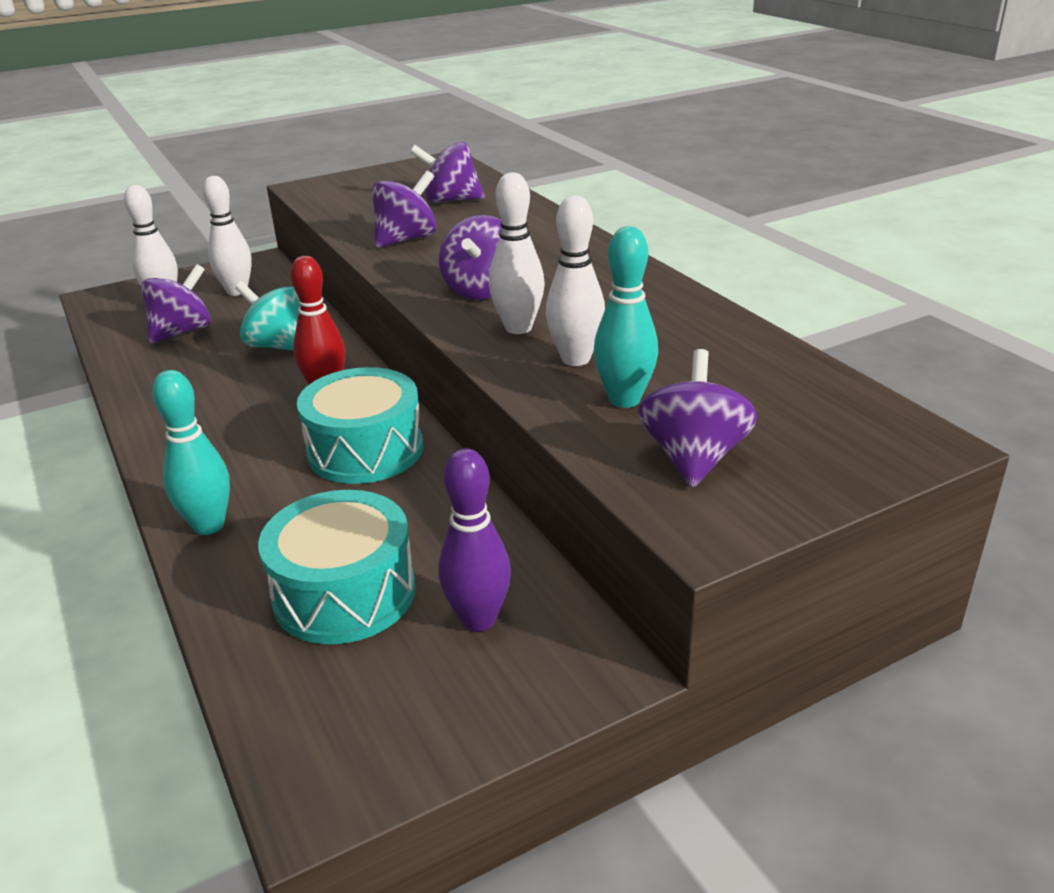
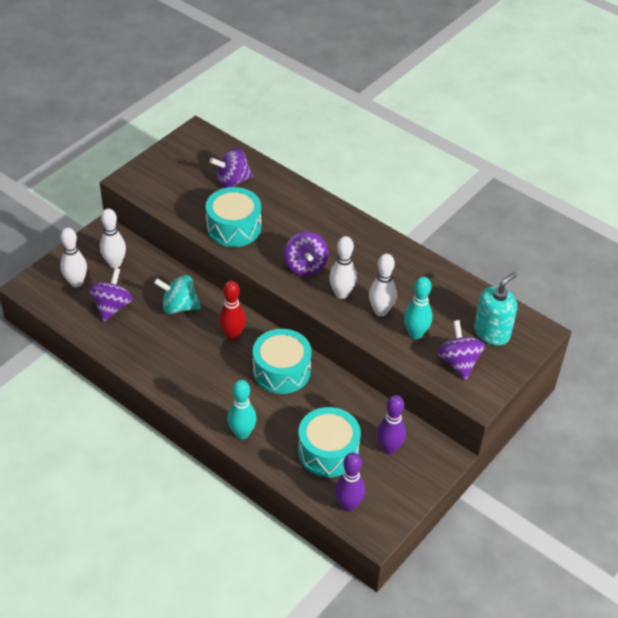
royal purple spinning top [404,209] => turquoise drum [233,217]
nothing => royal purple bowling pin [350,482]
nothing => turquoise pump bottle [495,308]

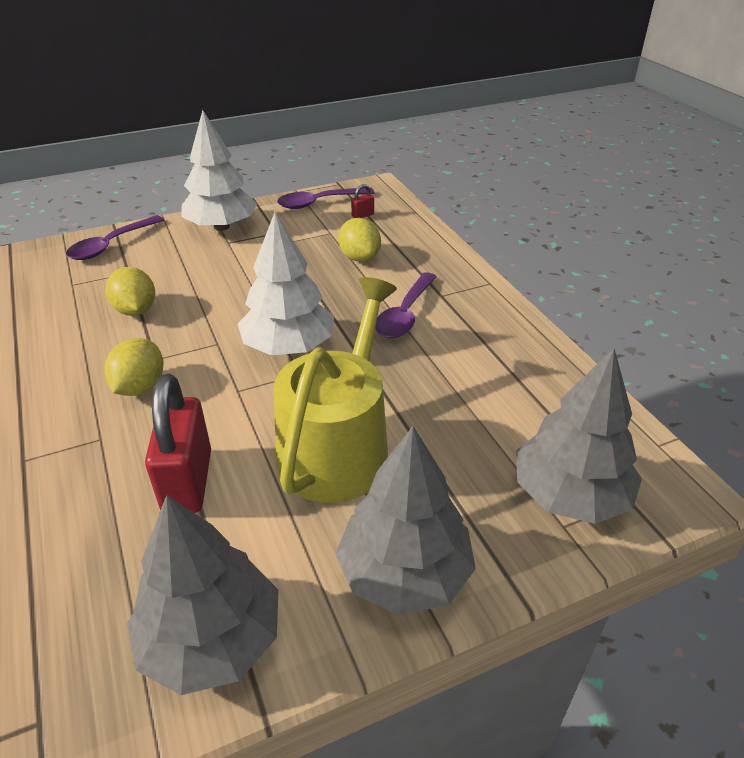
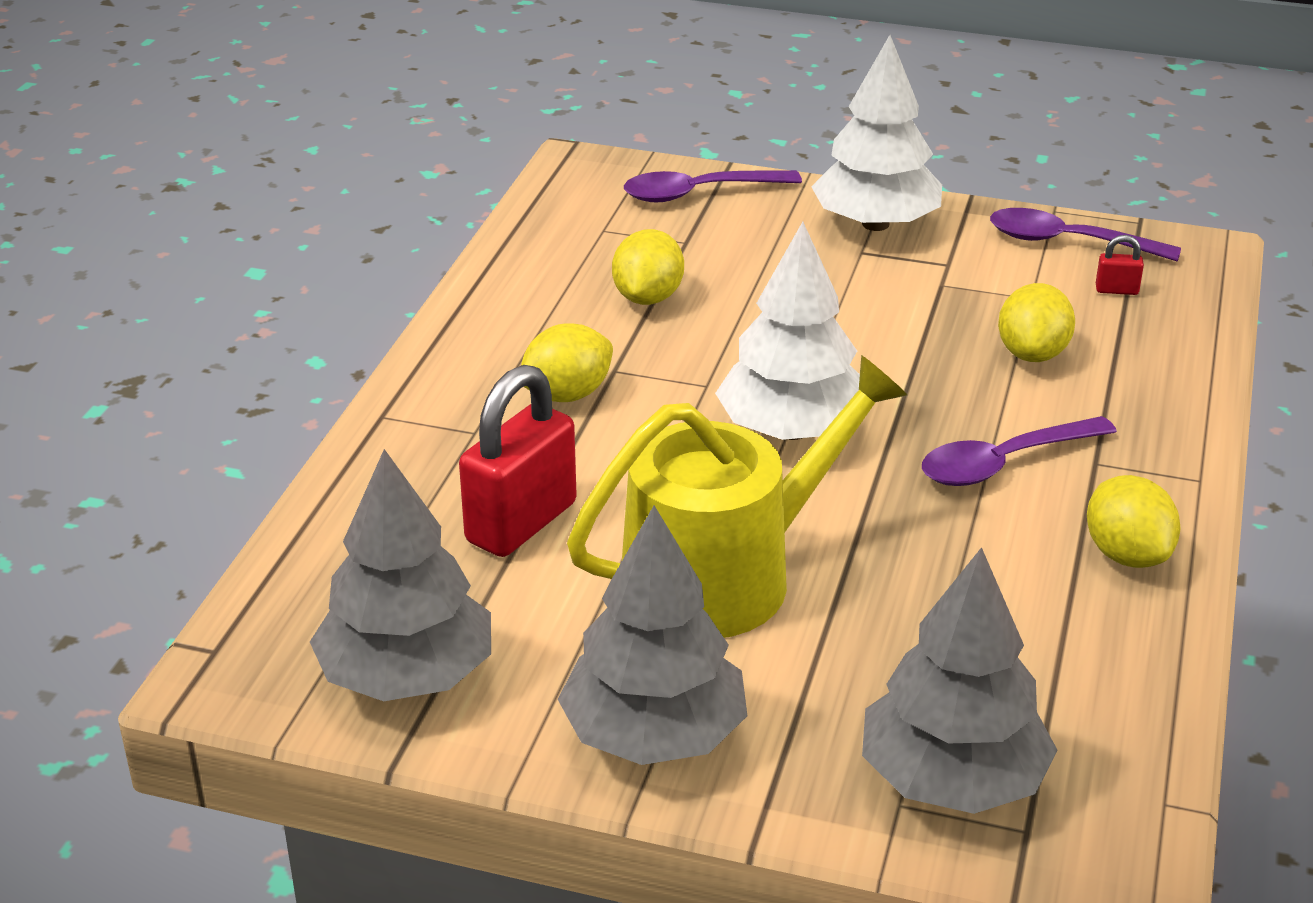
nothing => yellow lemon [1134,521]

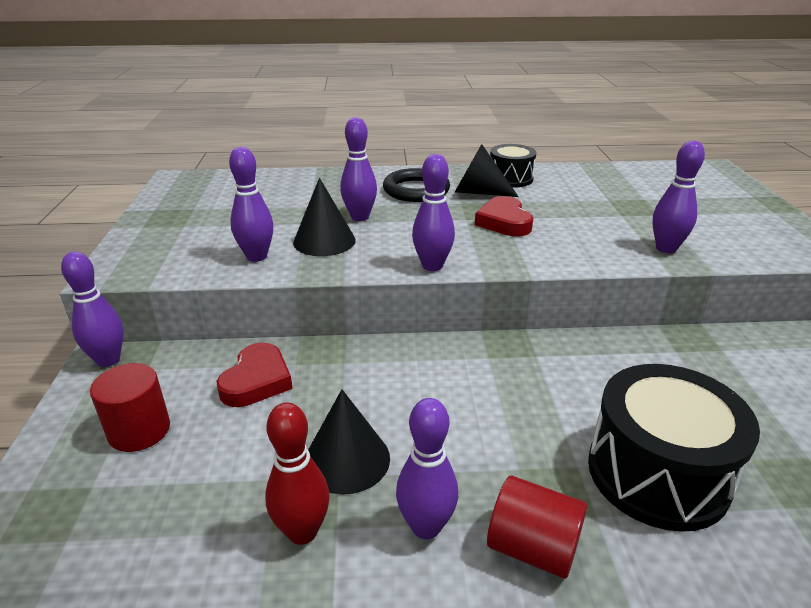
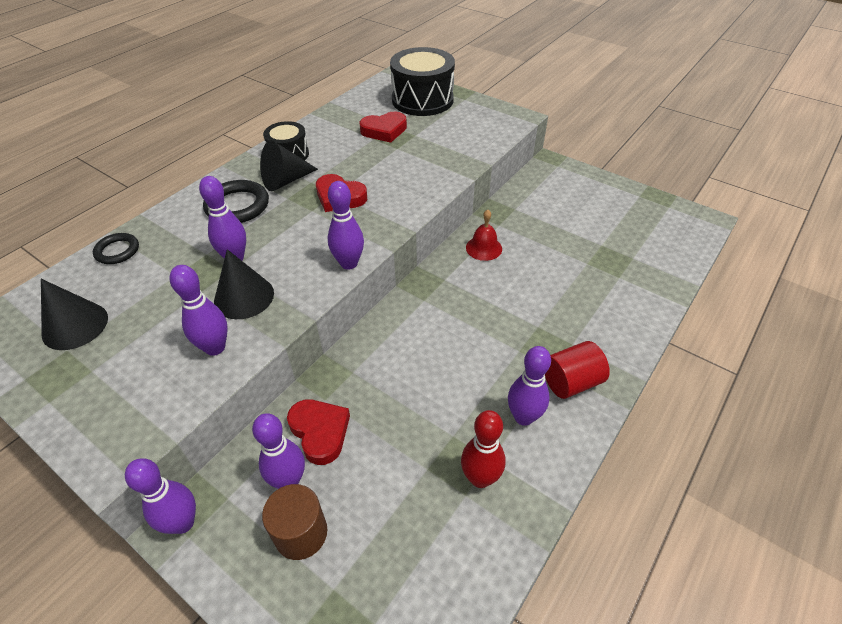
black cone shape [349,441] => black cone shape [74,314], moved
nothing => black torus [116,248]
royal purple bowling pin [678,197] => royal purple bowling pin [278,451], moved
scarlet cylinder [130,407] => dark brown cylinder [294,522]
nothing => scarlet love heart [383,127]
black drum [674,448] => black drum [422,81], moved
nothing => scarlet school bell [484,235]

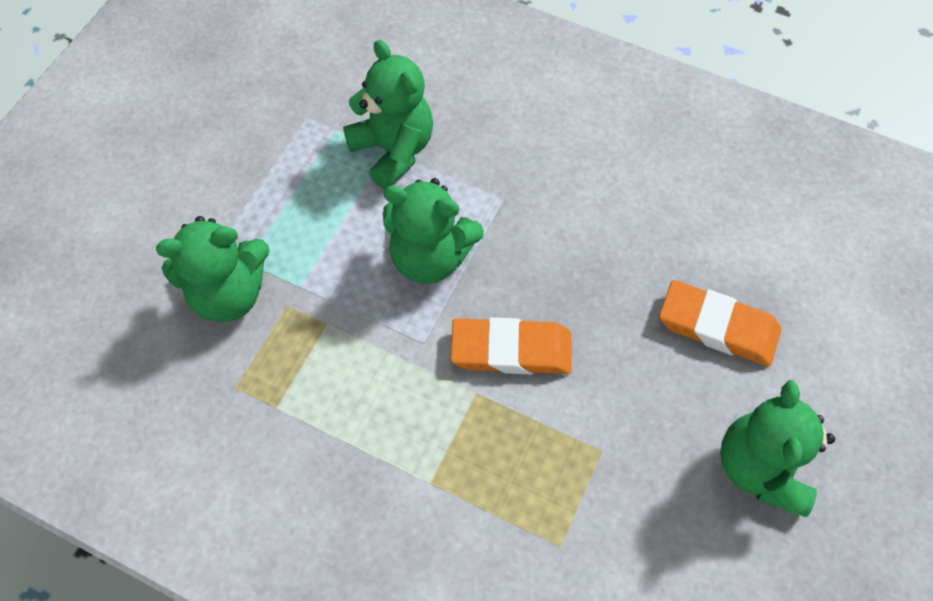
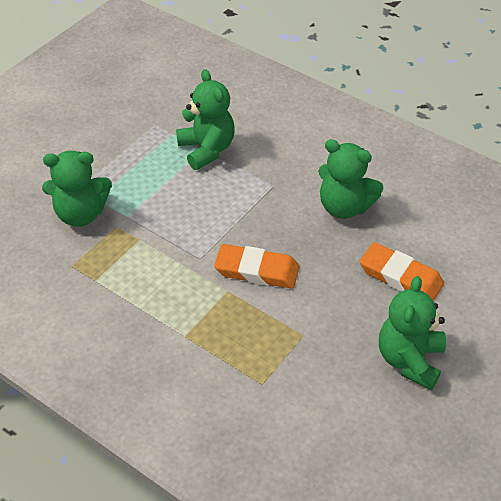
emerald teddy [433,231] => emerald teddy [350,179], moved

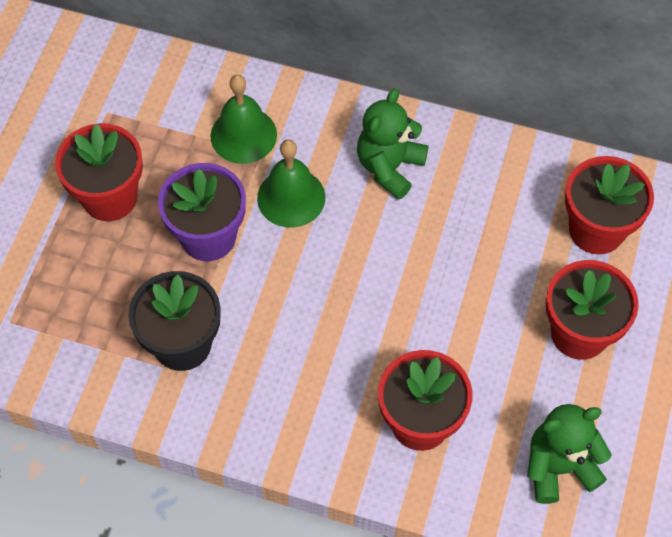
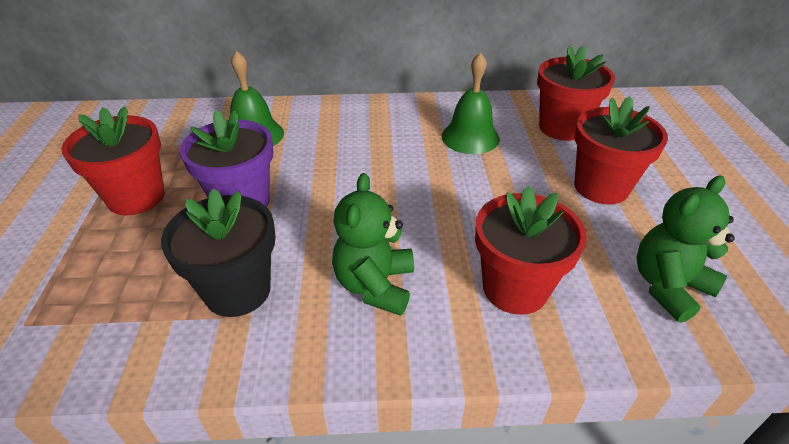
emerald teddy [392,144] => emerald teddy [373,244], moved
emerald school bell [291,183] => emerald school bell [470,103], moved

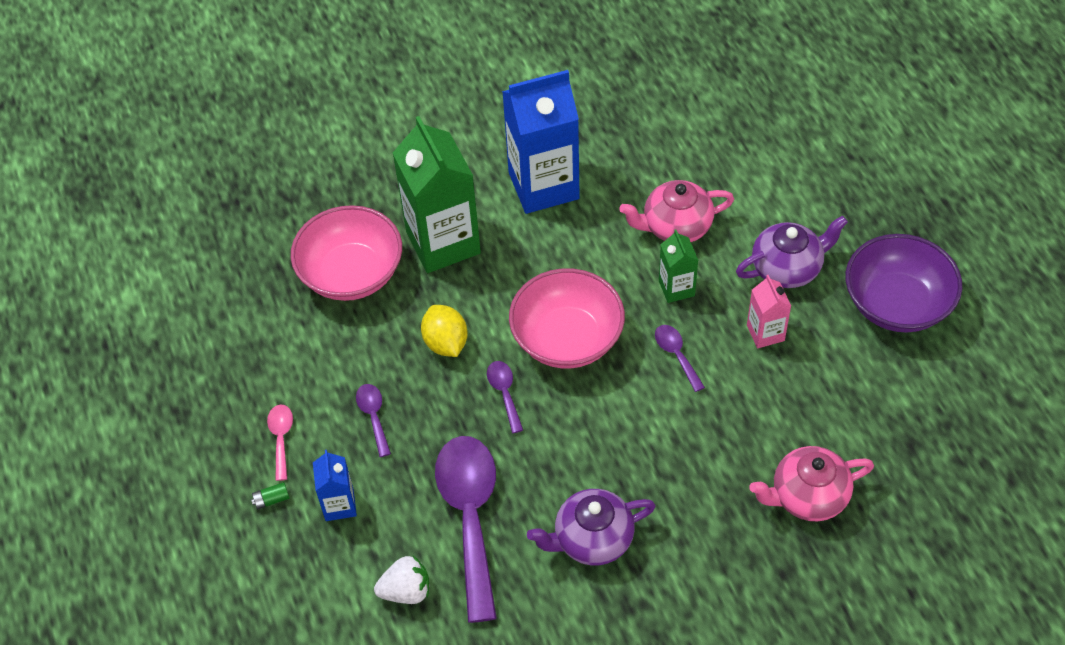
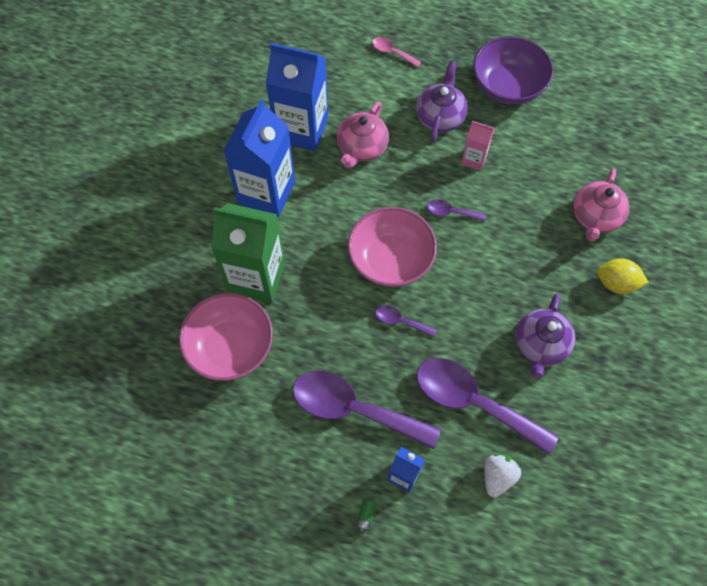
nothing => cobalt juice carton [297,97]
royal purple teaspoon [373,420] => royal purple teaspoon [367,410], x2.28
rosy teaspoon [280,443] => rosy teaspoon [396,52], moved
yellow lemon [444,331] => yellow lemon [623,276], moved
emerald juice carton [678,266] => nothing

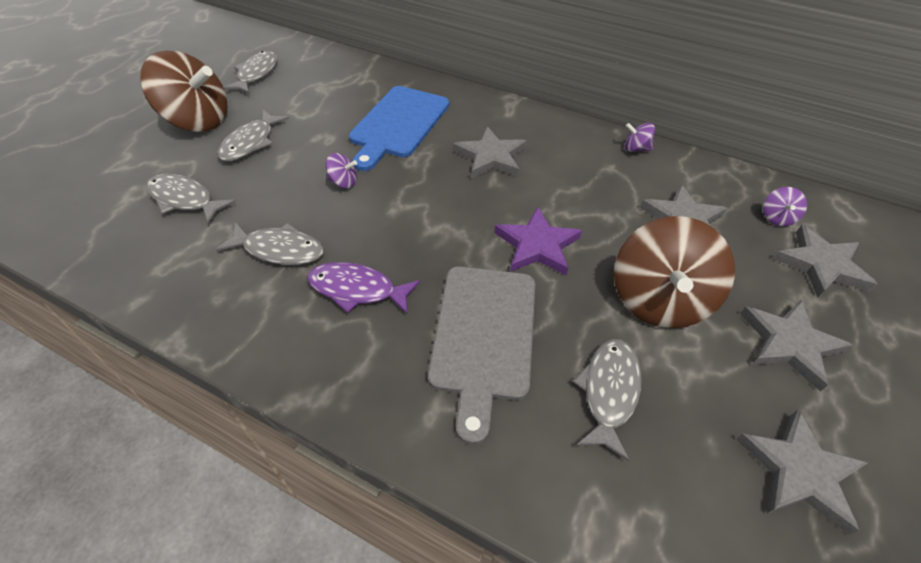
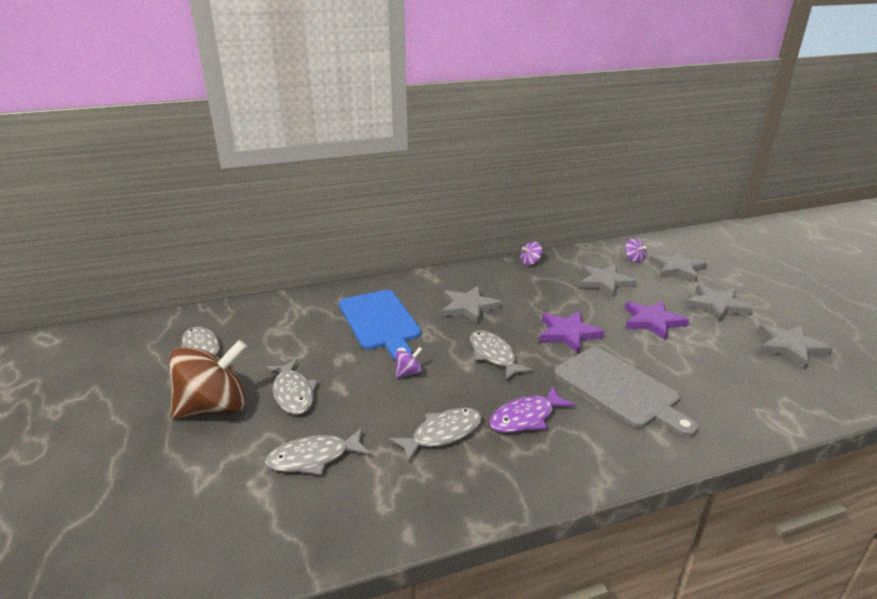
grey toy fish [606,400] => grey toy fish [501,355], moved
dark brown spinning top [674,272] => royal purple star shape [657,320]

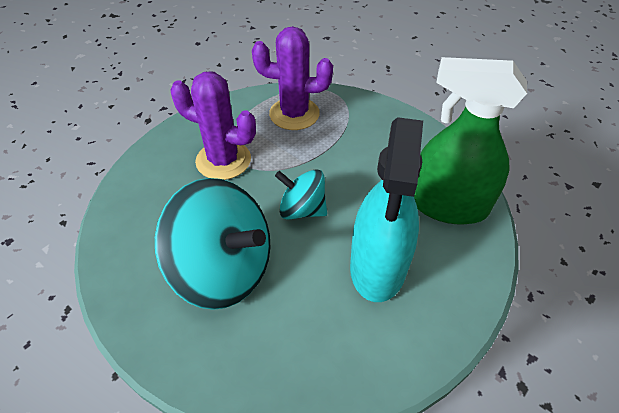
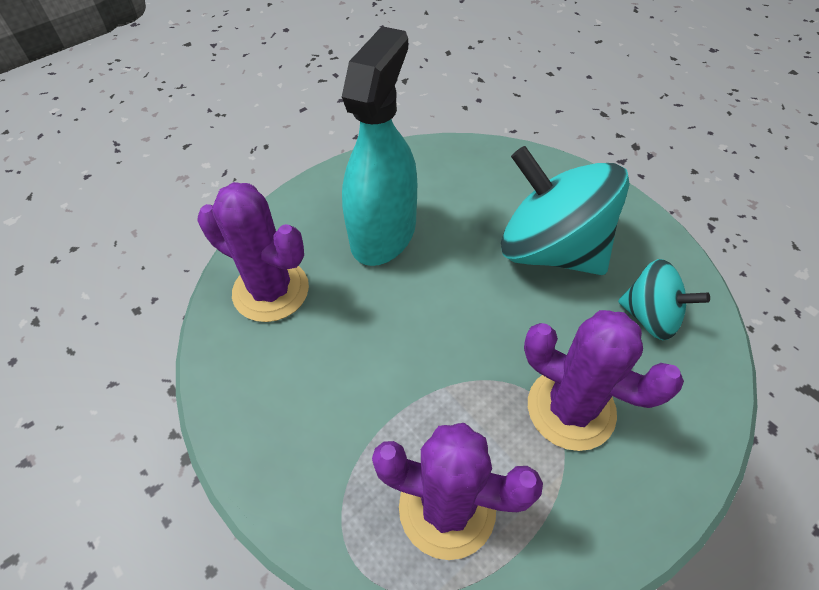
emerald sprayer [470,141] => royal purple prickly plant [253,252]
turquoise spinning top [301,194] => turquoise spinning top [664,299], moved

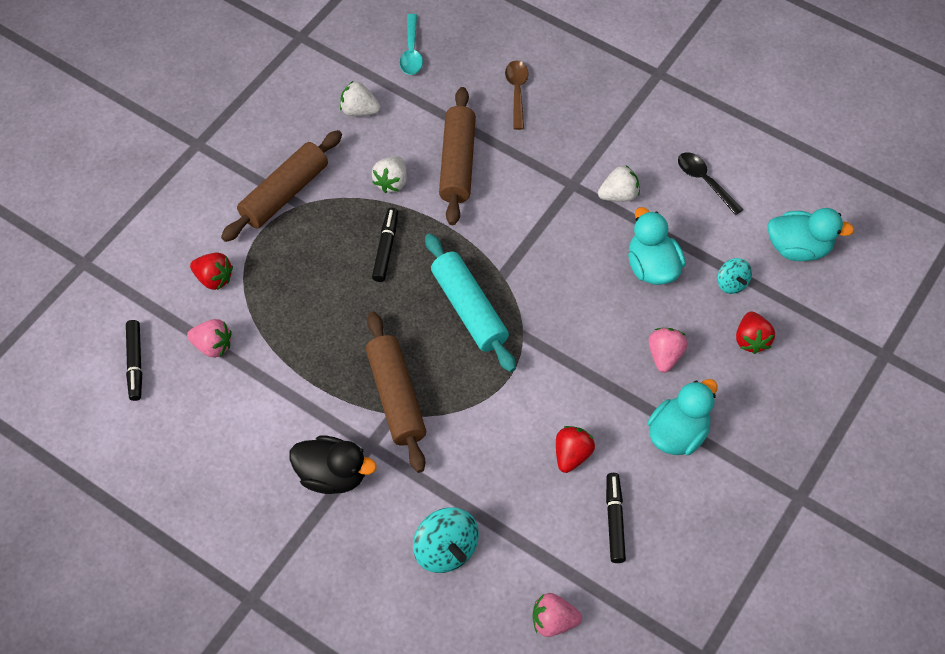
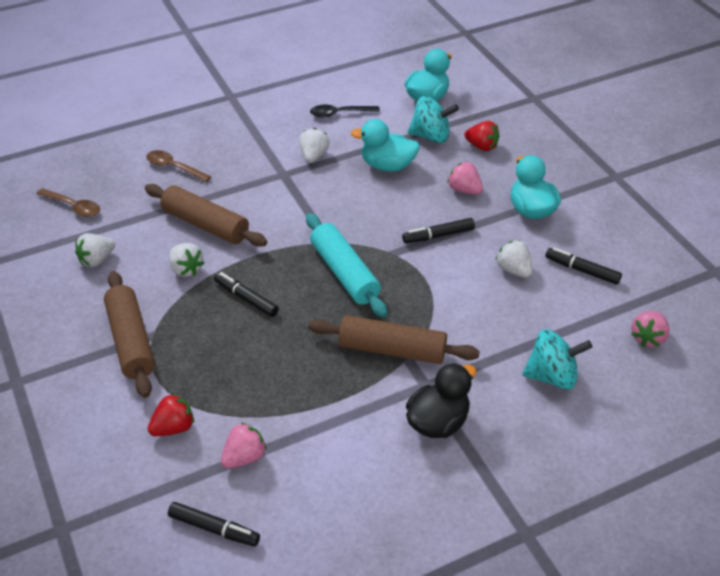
turquoise teaspoon [411,44] => dark brown teaspoon [68,202]
turquoise rolling pin [470,303] => turquoise rolling pin [347,265], 60 degrees clockwise
nothing => black felt pen [438,230]
turquoise spinning top [734,276] => turquoise spinning top [433,119], x1.69
scarlet strawberry [575,449] => white strawberry [514,259]

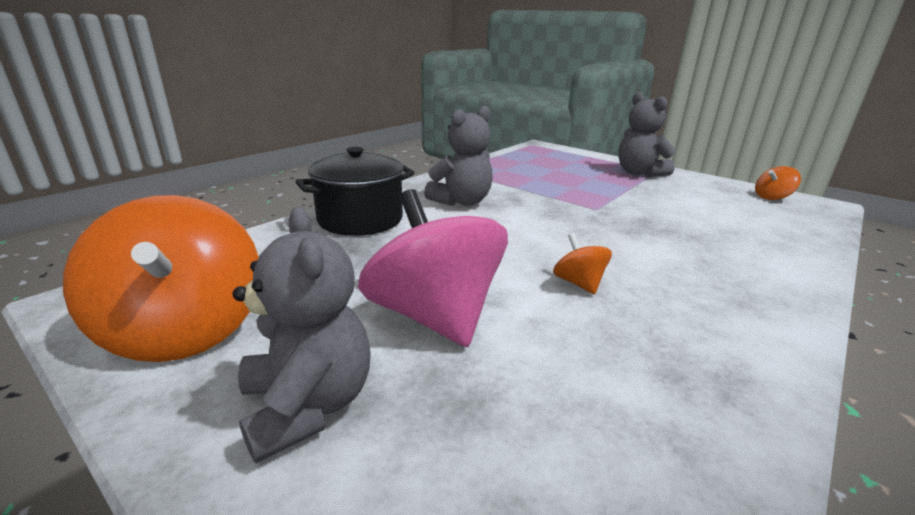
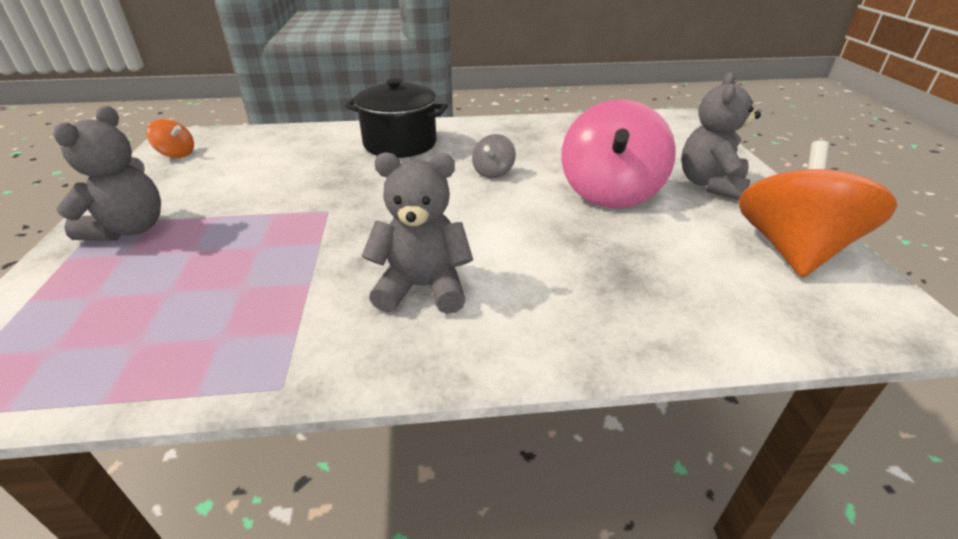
black stockpot [355,191] => black stockpot [396,118], moved
orange-coloured spinning top [582,263] => grey spinning top [494,156]

